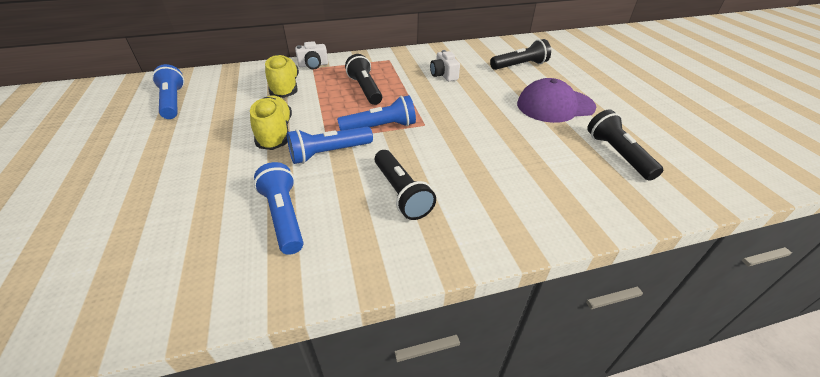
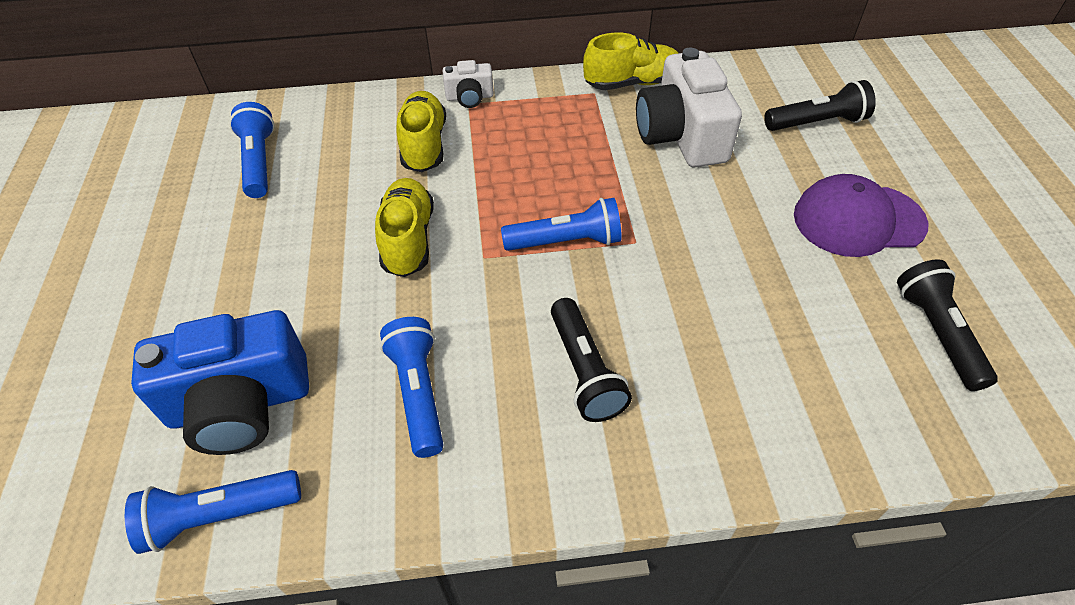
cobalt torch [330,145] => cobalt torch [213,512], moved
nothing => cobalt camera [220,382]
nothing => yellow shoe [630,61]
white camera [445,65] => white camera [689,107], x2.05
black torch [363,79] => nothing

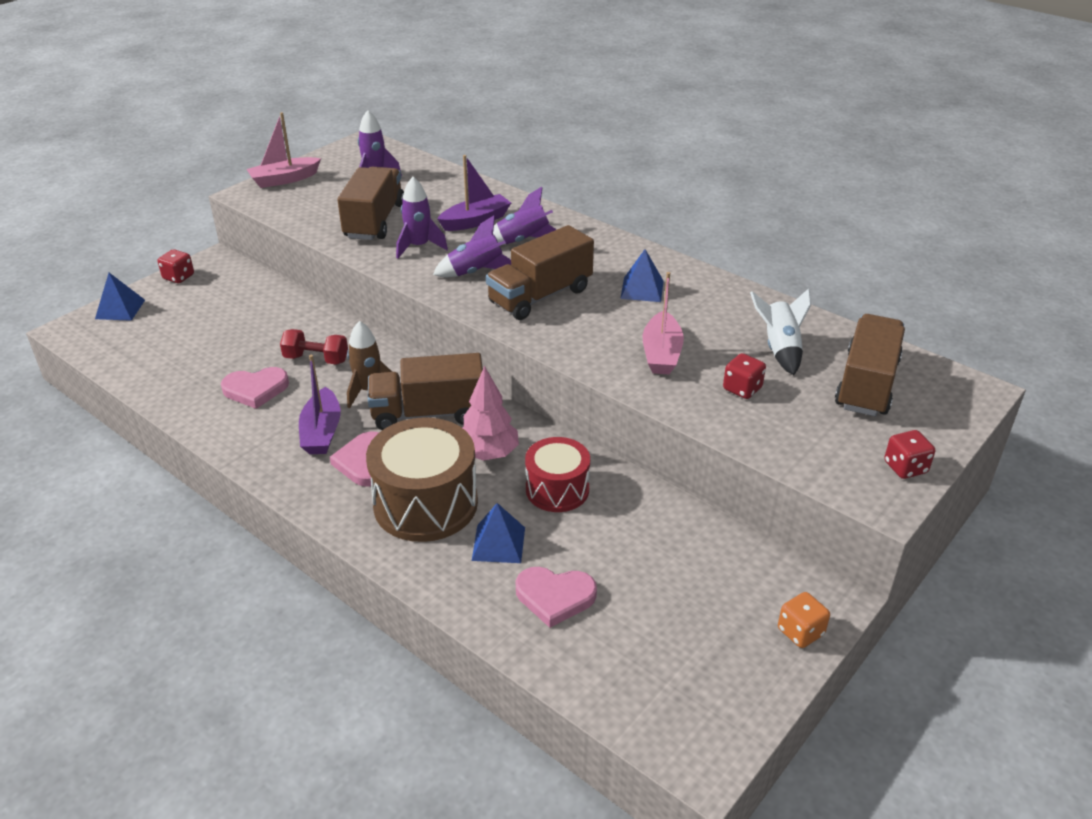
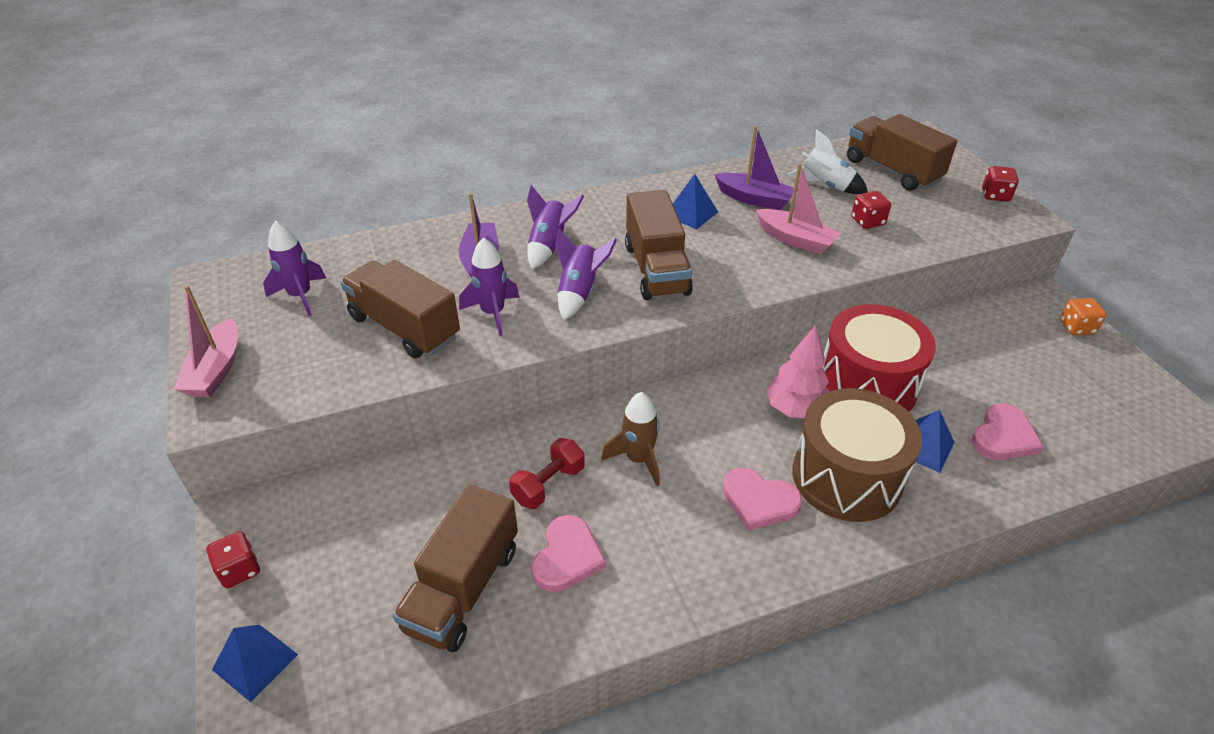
dark brown lorry [425,391] => dark brown lorry [455,568], moved
royal purple sailboat [320,404] => royal purple sailboat [754,168], moved
scarlet drum [557,474] => scarlet drum [879,358], x1.61

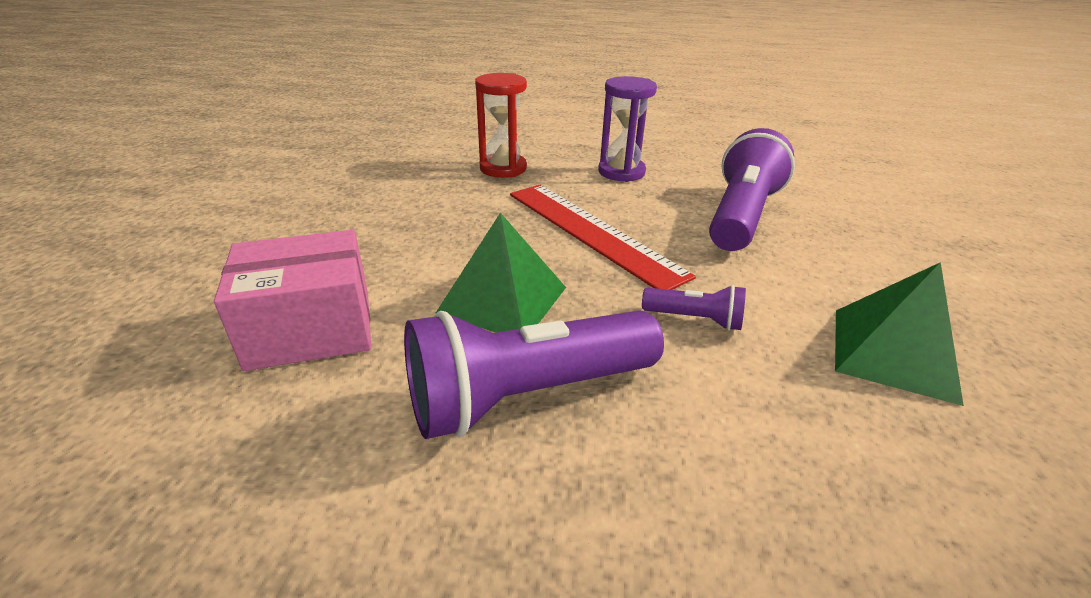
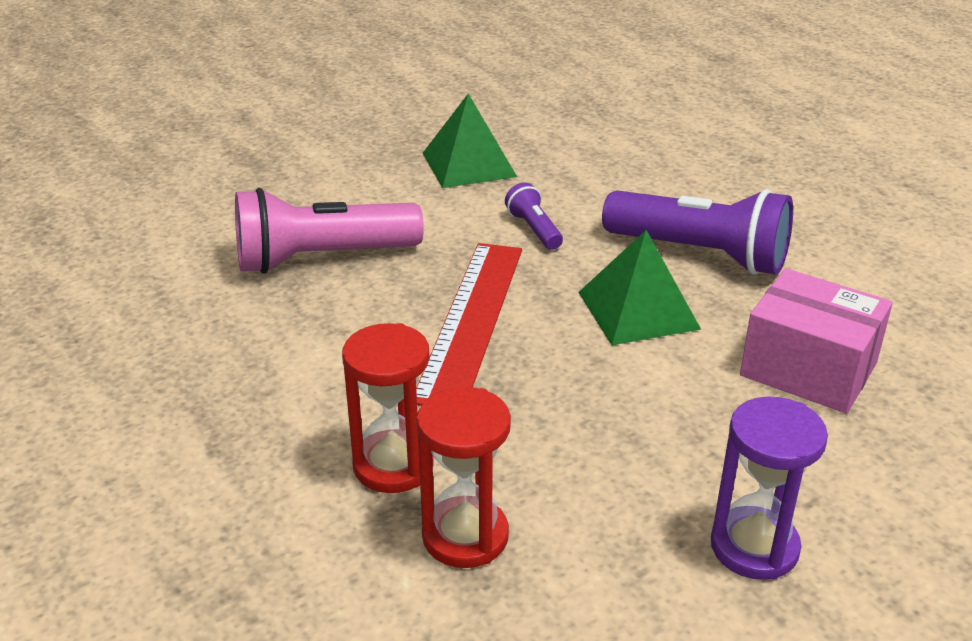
royal purple torch [752,189] => rosy torch [329,231]
nothing => scarlet sandglass [463,477]
royal purple sandglass [627,129] => royal purple sandglass [769,488], moved

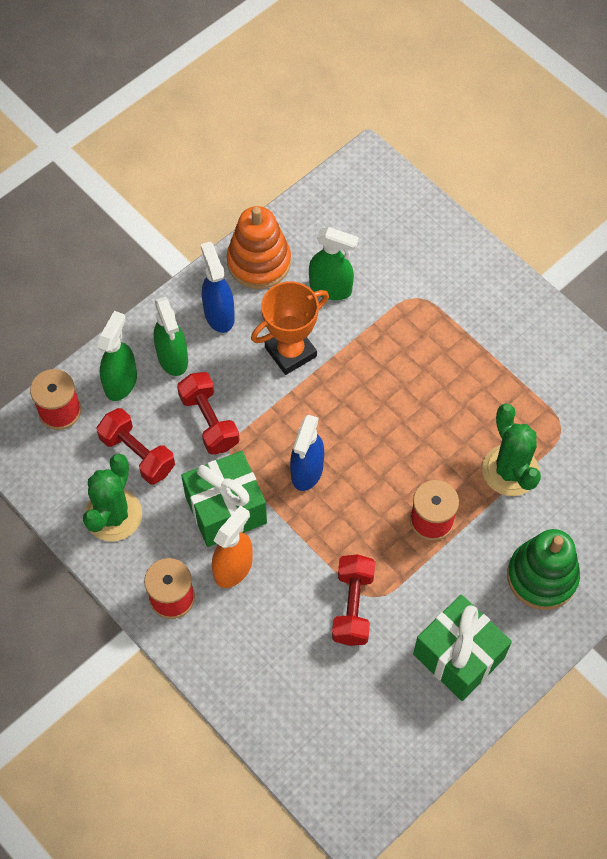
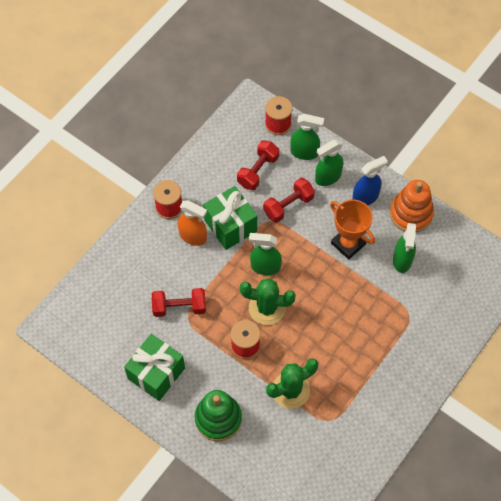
emerald prickly plant [112,497] => emerald prickly plant [268,301], moved
cobalt sprayer [307,453] => emerald sprayer [265,254]

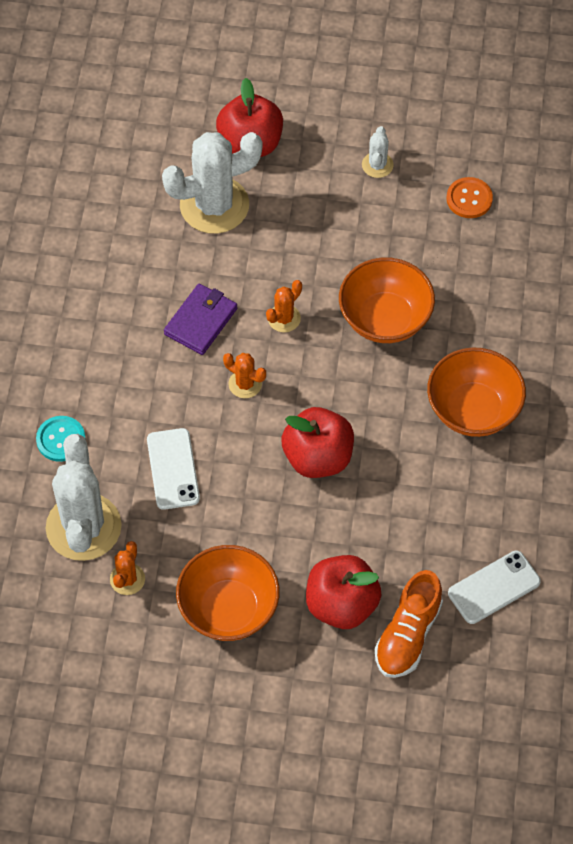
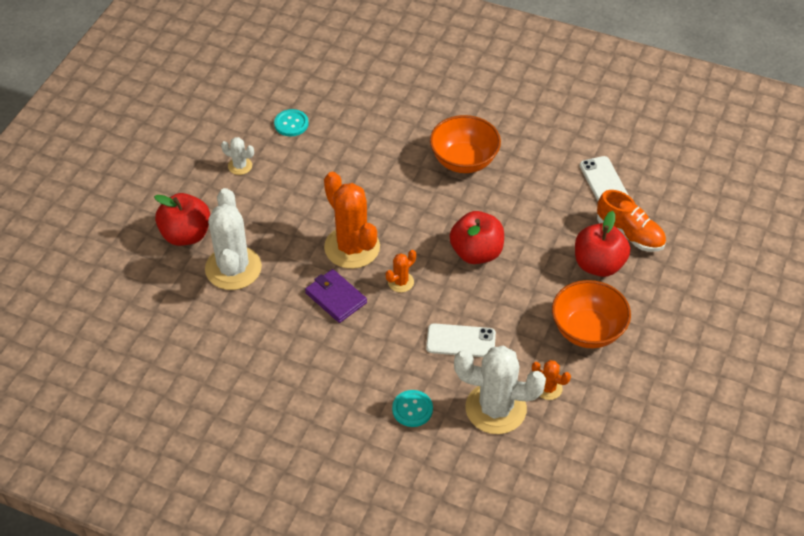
orange-coloured shirt button [469,197] => turquoise shirt button [291,122]
orange-coloured prickly plant [284,306] => orange-coloured prickly plant [352,220], x2.17
orange-coloured serving bowl [387,300] => nothing

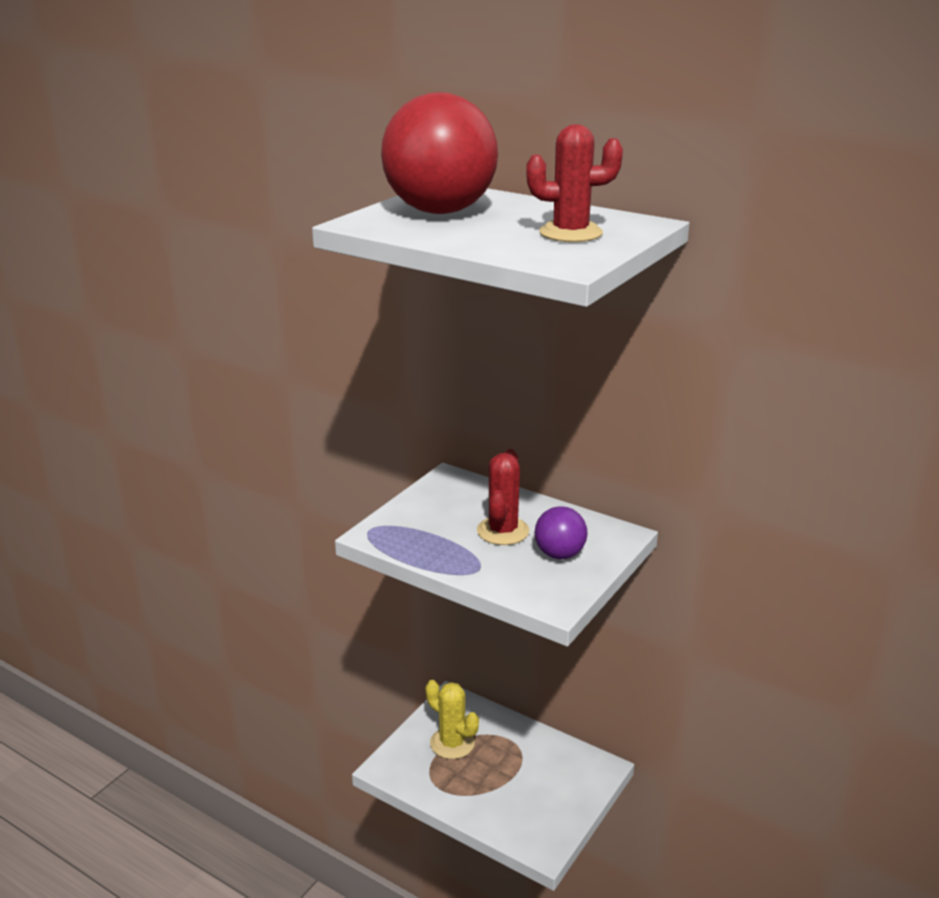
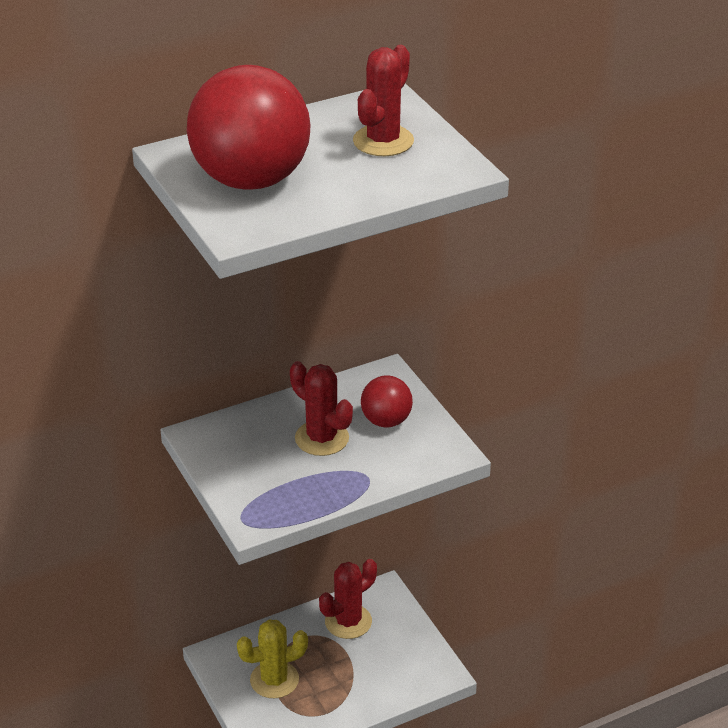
nothing => scarlet prickly plant [348,599]
royal purple play ball [560,532] => scarlet play ball [387,401]

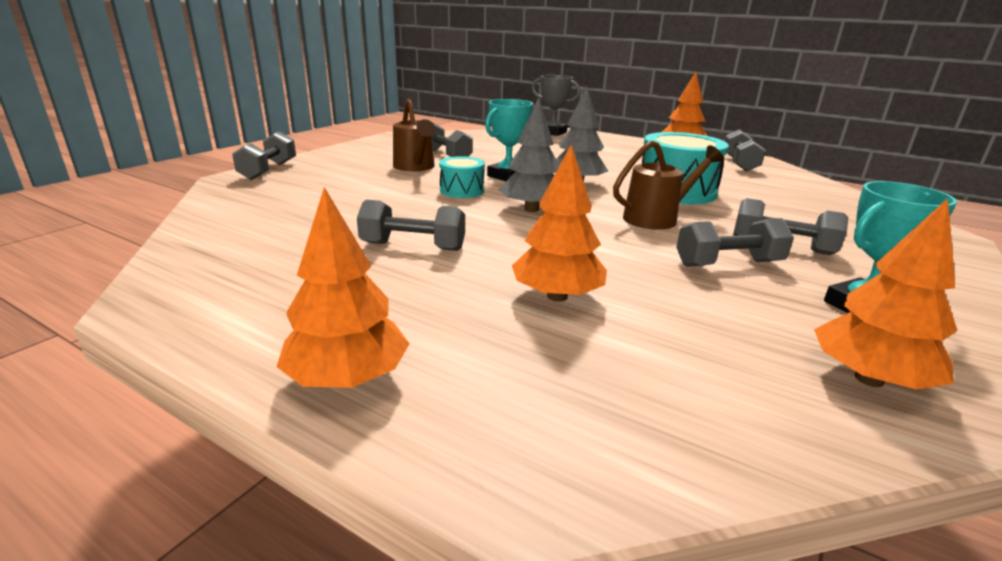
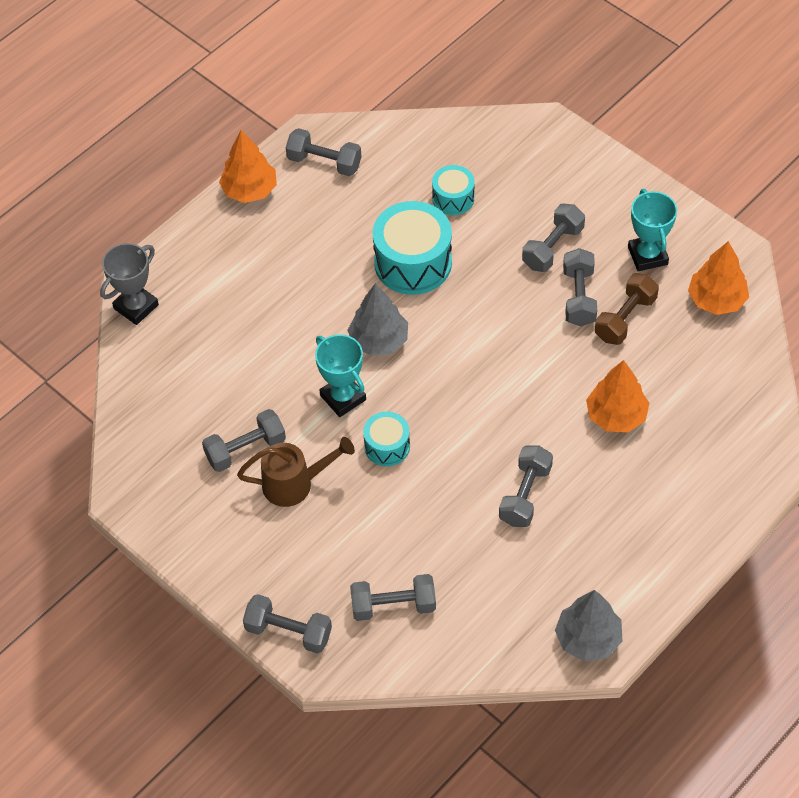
nothing => grey free weight [393,597]
nothing => turquoise drum [453,190]
grey toy tree [529,155] => grey toy tree [588,626], moved
nothing => dark brown free weight [627,309]
orange-coloured toy tree [343,287] => nothing
dark brown sprinkling can [668,185] => nothing

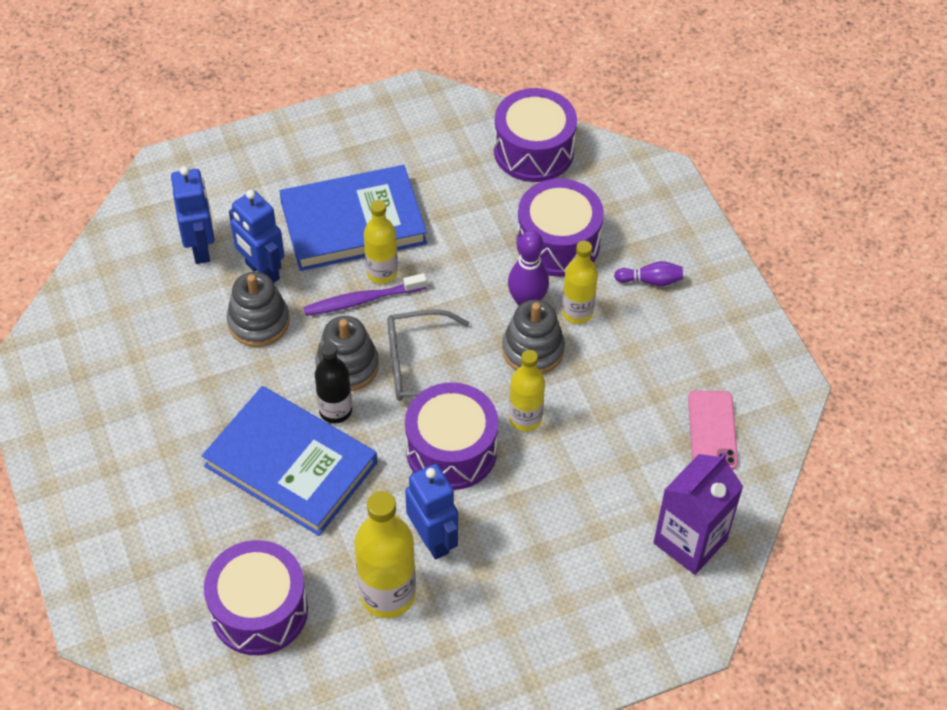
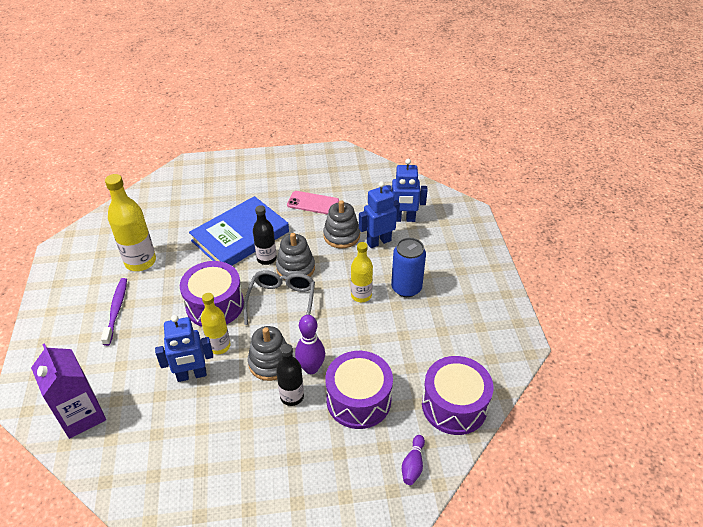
royal purple toothbrush [365,294] => royal purple toothbrush [114,312], moved
cobalt toy robot [431,512] => cobalt toy robot [184,348], moved
yellow flask [580,282] => black flask [290,375]
rosy mobile phone [713,430] => rosy mobile phone [313,203], moved
cobalt hardcover [353,218] => cobalt can [408,267]
royal purple bowling pin [648,273] => royal purple bowling pin [413,460], moved
royal purple drum [256,597] => nothing

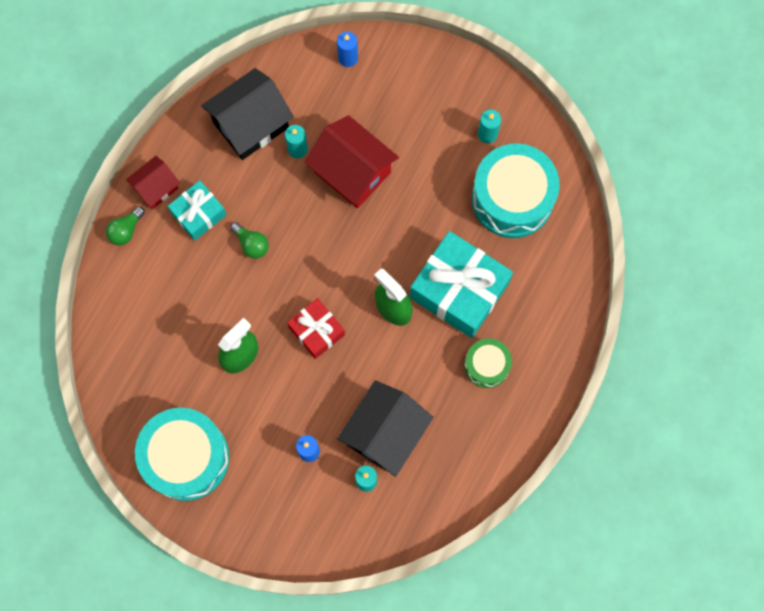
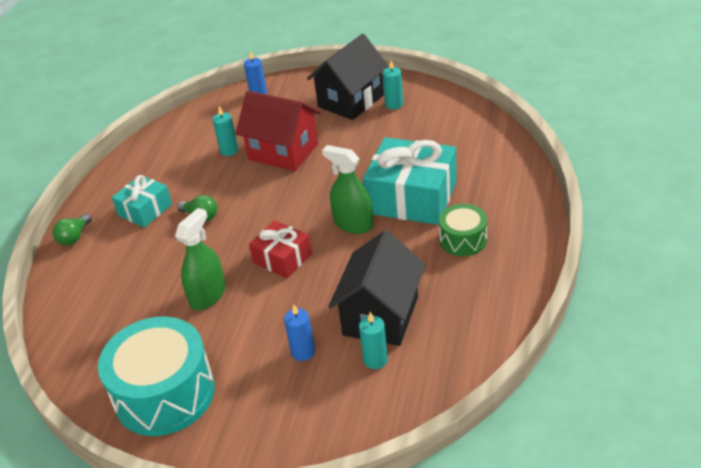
black house [247,114] => black house [348,77], moved
scarlet house [153,182] => nothing
turquoise drum [516,190] => nothing

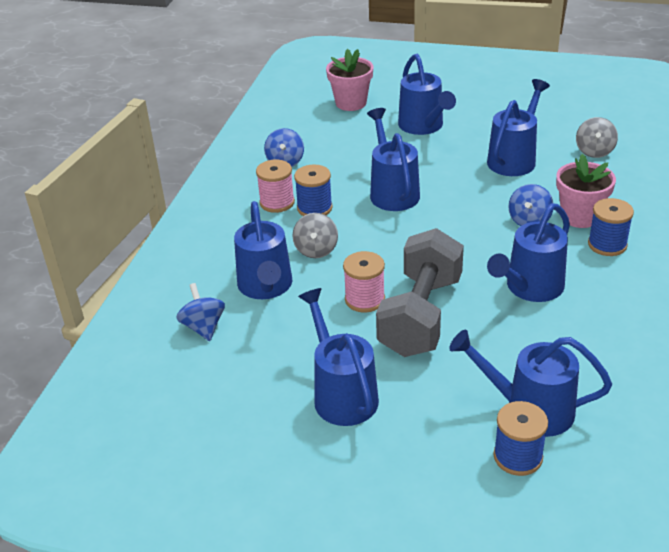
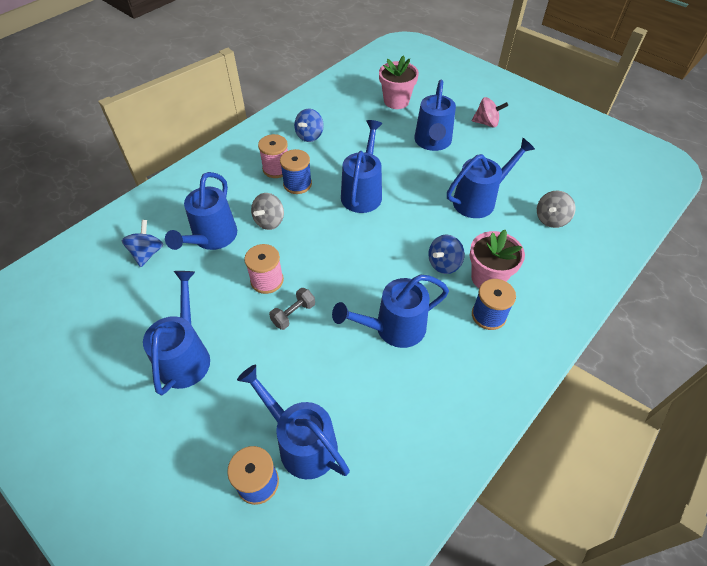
grey free weight [420,292] => grey free weight [292,309], x0.40
nothing => rosy spinning top [490,112]

